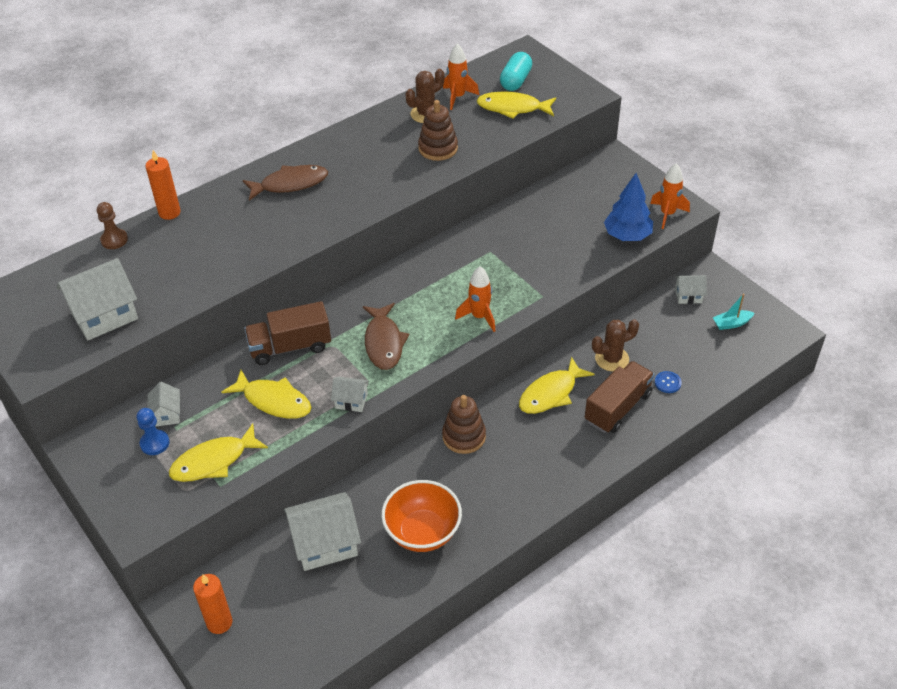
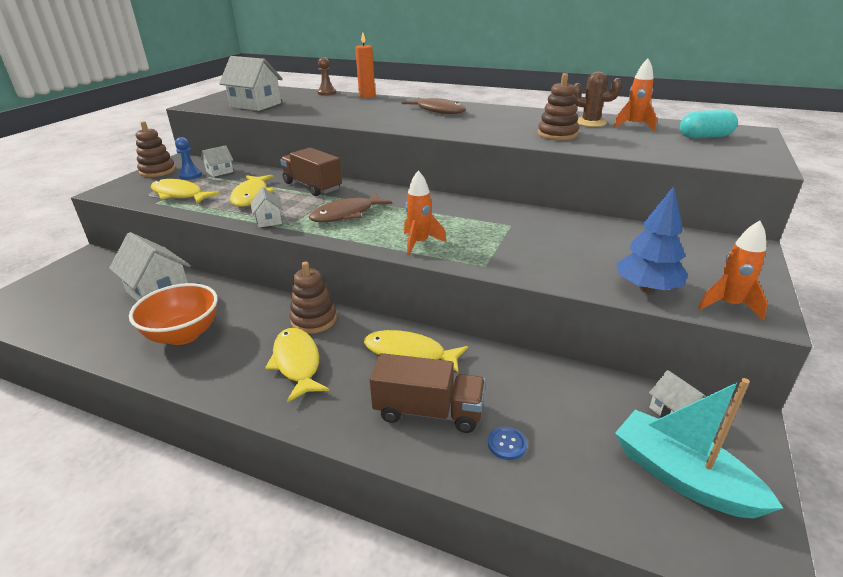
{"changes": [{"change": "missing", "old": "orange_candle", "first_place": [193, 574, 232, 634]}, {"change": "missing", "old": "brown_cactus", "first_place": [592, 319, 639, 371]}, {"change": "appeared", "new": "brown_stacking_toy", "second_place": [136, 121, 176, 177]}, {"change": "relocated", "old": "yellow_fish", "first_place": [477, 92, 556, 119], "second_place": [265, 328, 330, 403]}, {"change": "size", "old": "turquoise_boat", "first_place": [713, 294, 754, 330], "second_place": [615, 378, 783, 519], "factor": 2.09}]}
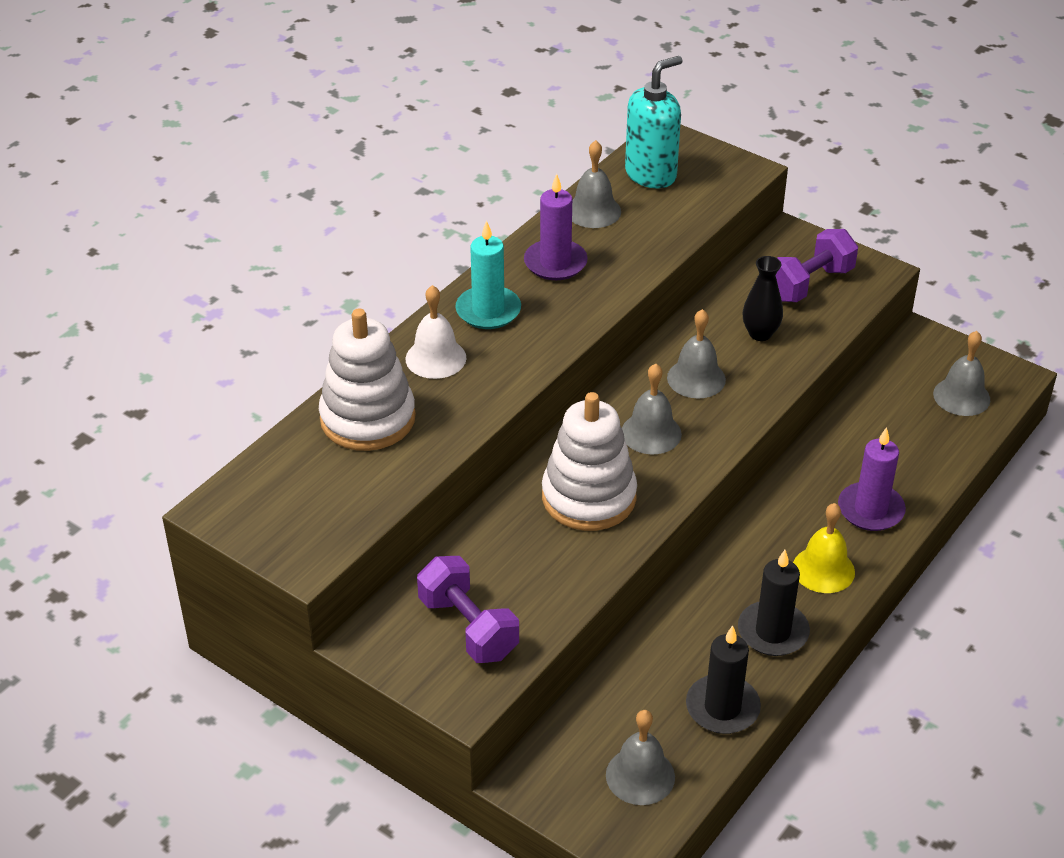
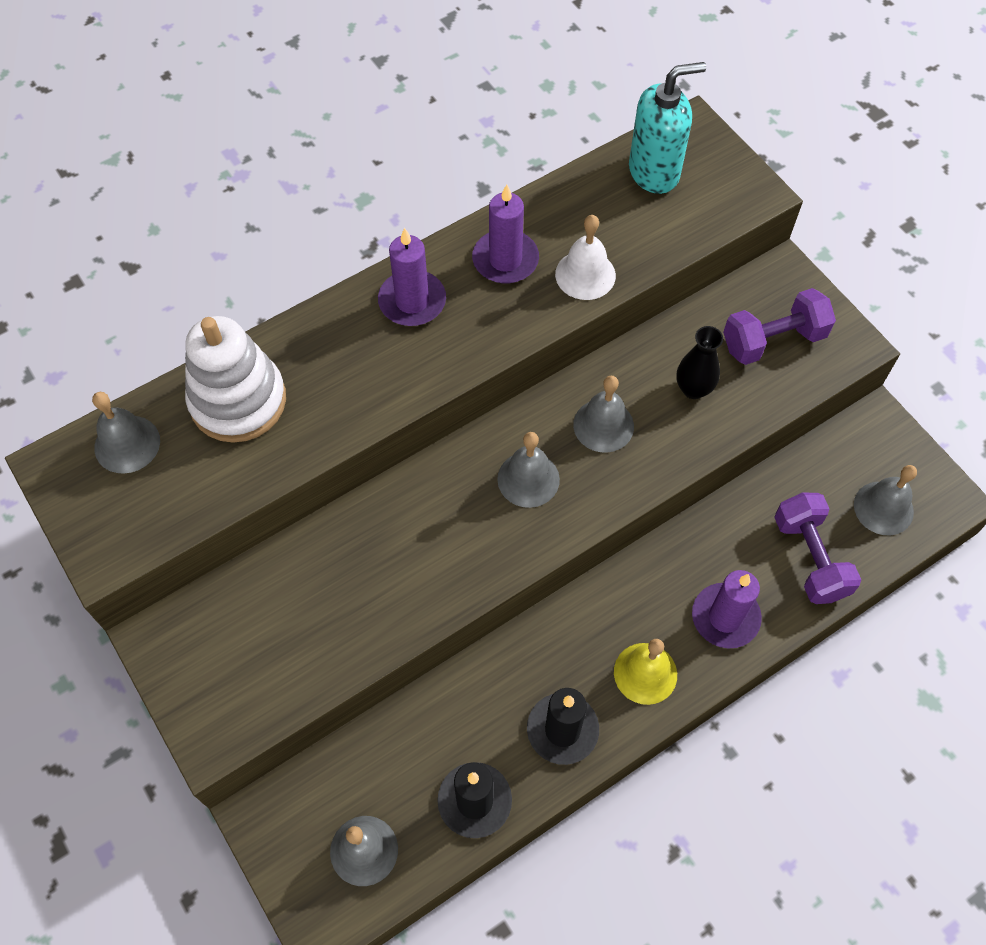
{"changes": [{"change": "missing", "old": "white_stacking_toy", "first_place": [542, 392, 637, 531]}, {"change": "relocated", "old": "white_bell", "first_place": [406, 285, 466, 379], "second_place": [555, 215, 616, 300]}, {"change": "relocated", "old": "purple_dumbbell", "first_place": [417, 556, 519, 663], "second_place": [774, 493, 861, 604]}, {"change": "relocated", "old": "grey_bell", "first_place": [572, 140, 621, 228], "second_place": [92, 392, 160, 474]}, {"change": "colour", "old": "turquoise_candle", "new": "purple_candle", "first_place": [455, 220, 521, 329], "second_place": [378, 228, 446, 326]}]}
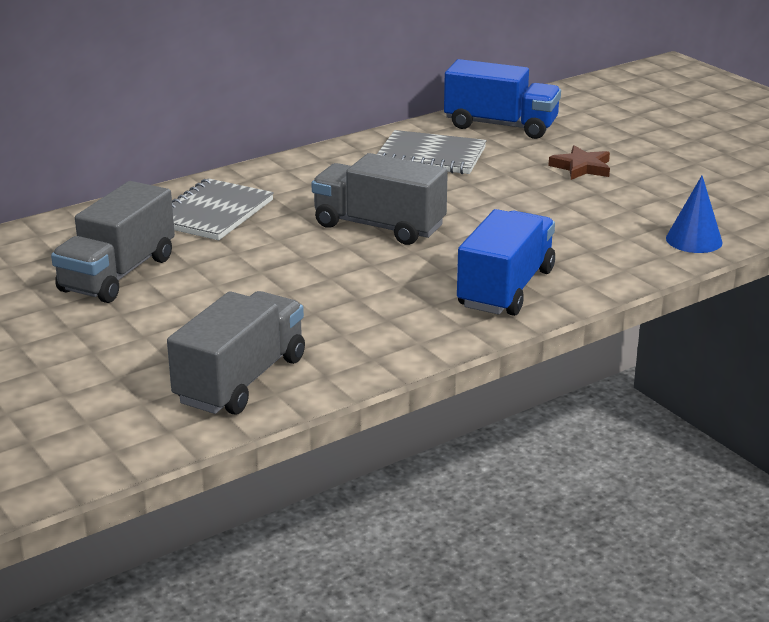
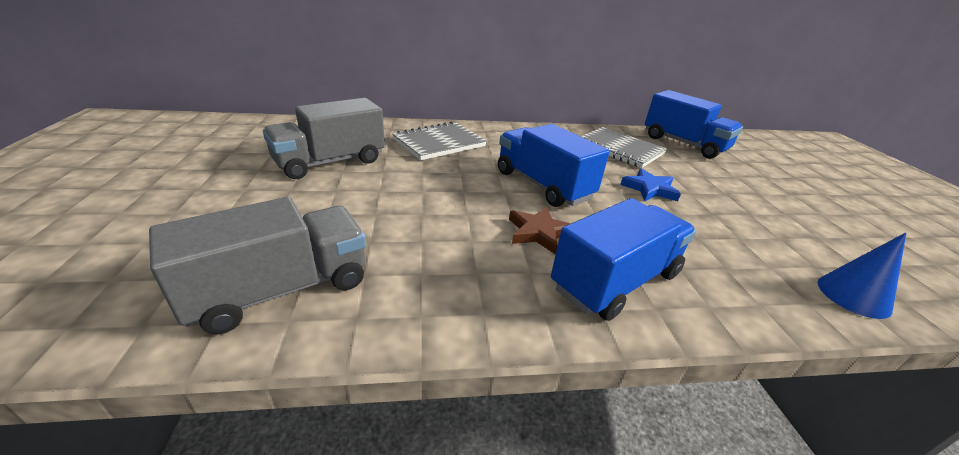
{"changes": [{"change": "appeared", "new": "blue_star", "second_place": [620, 168, 681, 201]}, {"change": "relocated", "old": "brown_star", "first_place": [549, 145, 610, 180], "second_place": [509, 207, 571, 255]}, {"change": "colour", "old": "grey_truck", "new": "blue_truck", "first_place": [311, 153, 448, 245], "second_place": [498, 124, 609, 207]}]}
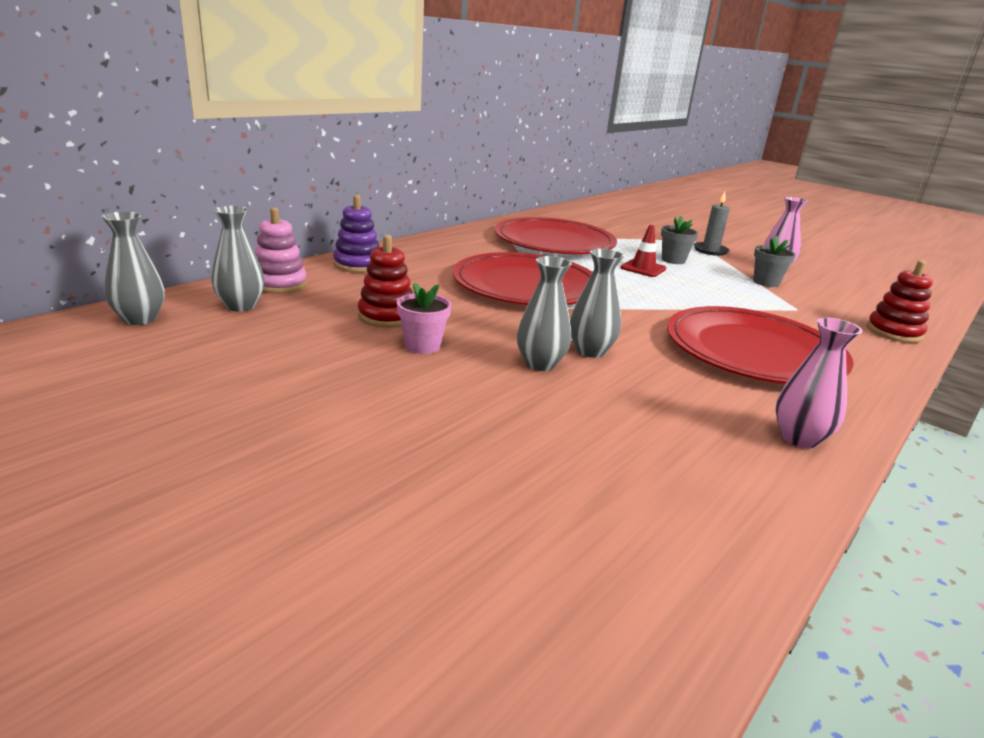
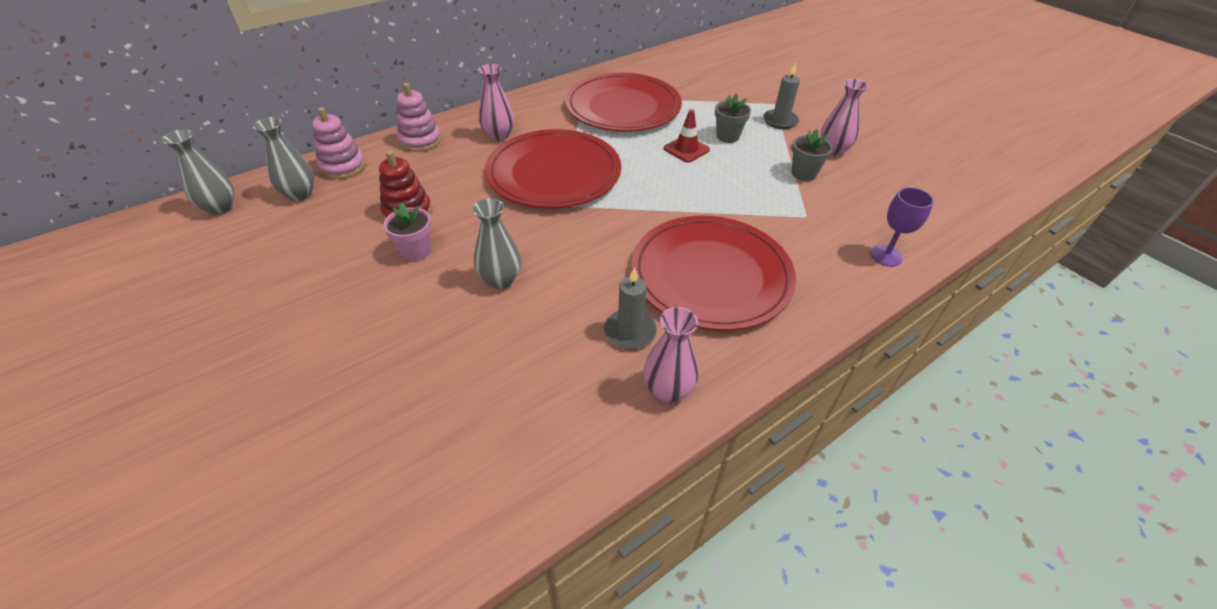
{"changes": [{"change": "missing", "old": "grey_vase", "first_place": [570, 249, 624, 358]}, {"change": "appeared", "new": "pink_vase", "second_place": [478, 64, 514, 141]}, {"change": "appeared", "new": "grey_candle", "second_place": [604, 267, 657, 350]}, {"change": "exchanged", "old": "red_stacking_toy", "new": "purple_goblet", "first_place": [867, 260, 933, 343], "second_place": [870, 187, 934, 267]}, {"change": "colour", "old": "purple_stacking_toy", "new": "pink_stacking_toy", "first_place": [333, 195, 379, 273], "second_place": [397, 83, 441, 152]}]}
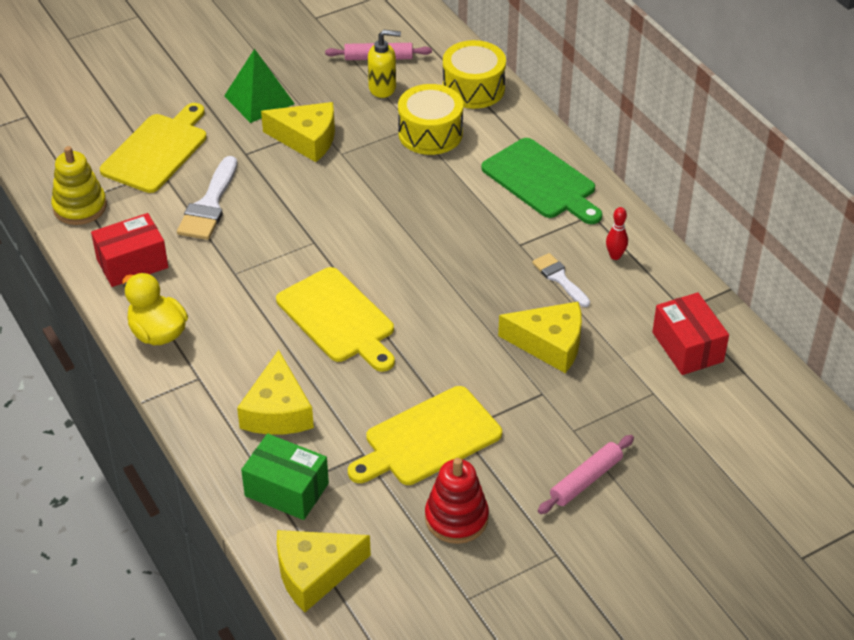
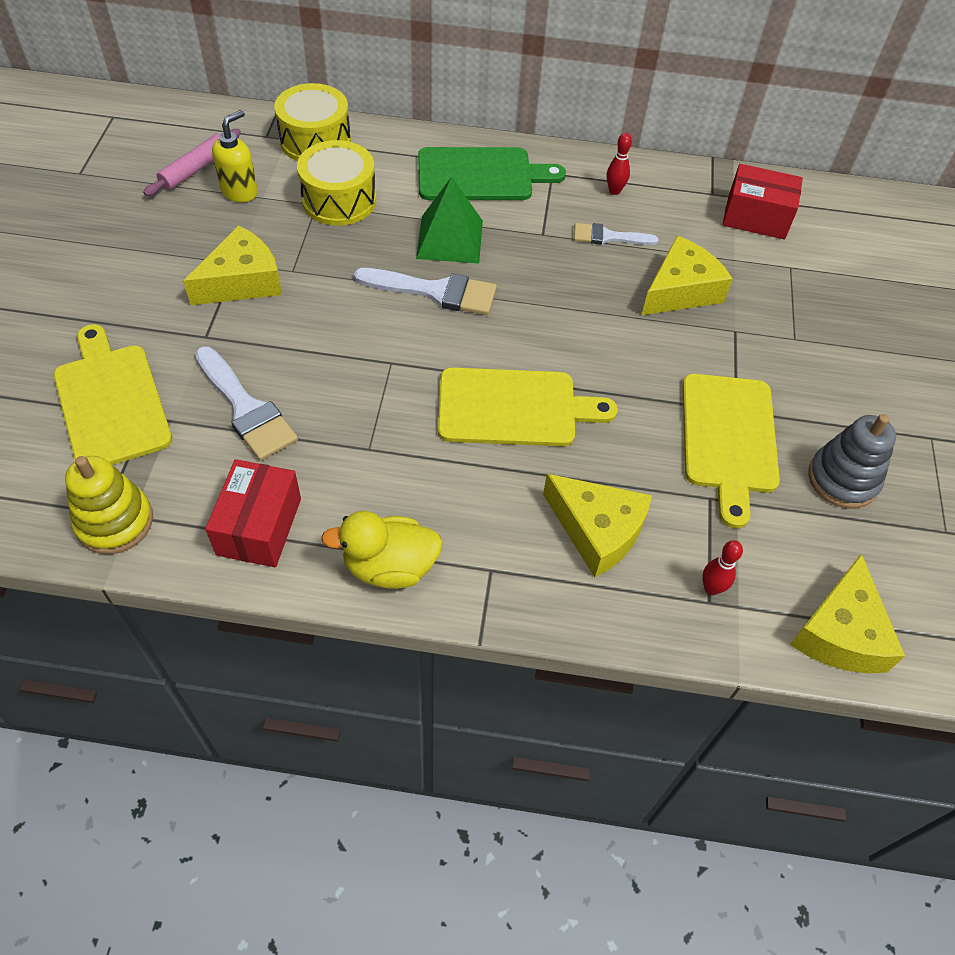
{"changes": [{"change": "missing", "old": "pink_rolling_pin", "first_place": [538, 435, 634, 514]}, {"change": "appeared", "new": "white_brush", "second_place": [354, 268, 497, 315]}, {"change": "relocated", "old": "green_pyramid", "first_place": [224, 49, 295, 123], "second_place": [416, 177, 483, 264]}, {"change": "exchanged", "old": "green_box", "new": "red_bowling_pin", "first_place": [241, 433, 329, 520], "second_place": [702, 540, 743, 595]}, {"change": "colour", "old": "red_stacking_toy", "new": "grey_stacking_toy", "first_place": [425, 458, 489, 544], "second_place": [808, 414, 896, 509]}]}
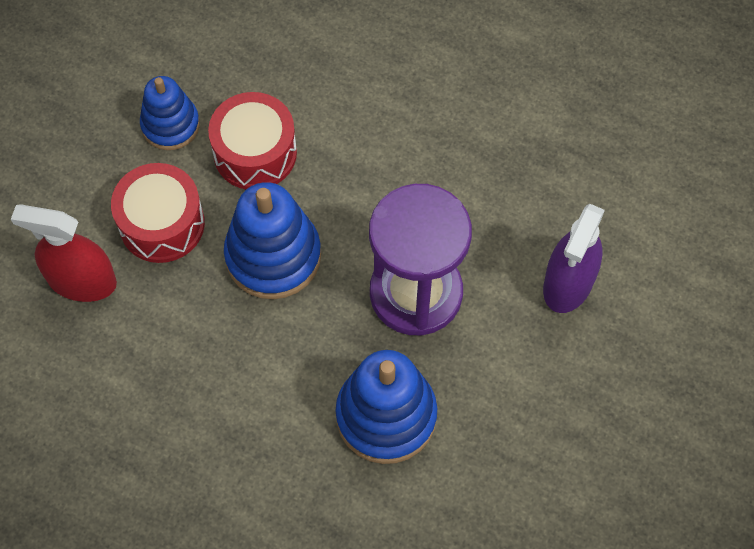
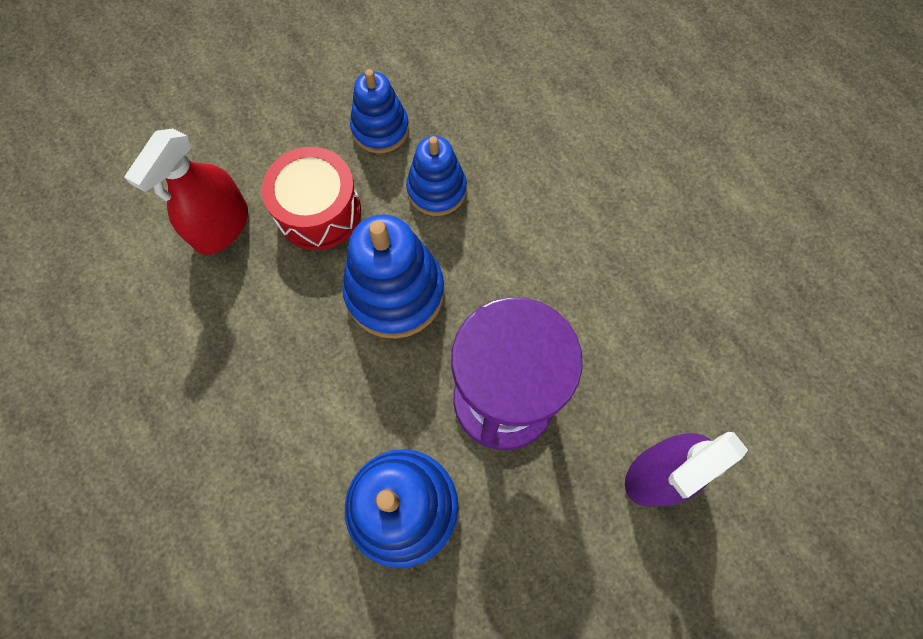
{"changes": [{"change": "exchanged", "old": "red_drum", "new": "blue_stacking_toy", "first_place": [208, 92, 297, 189], "second_place": [406, 136, 467, 216]}, {"change": "spun", "old": "red_spray_bottle", "first_place": [11, 204, 117, 302], "second_place": [124, 128, 248, 255], "degrees": -105}]}
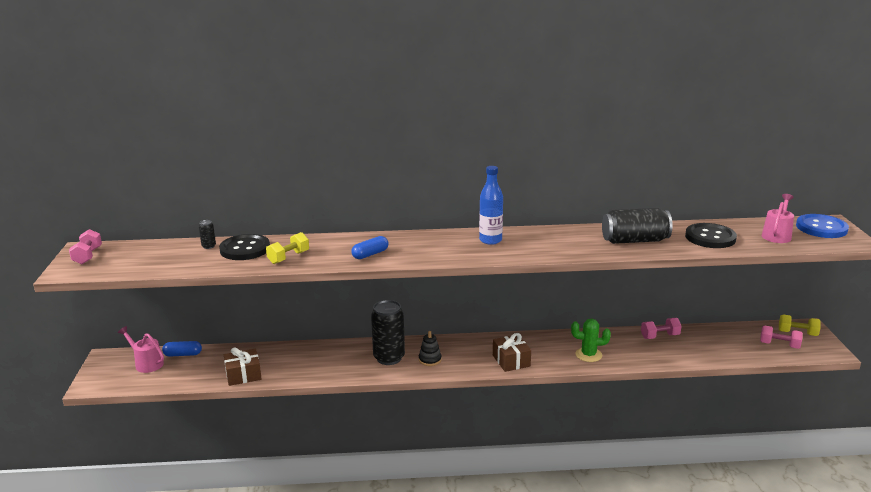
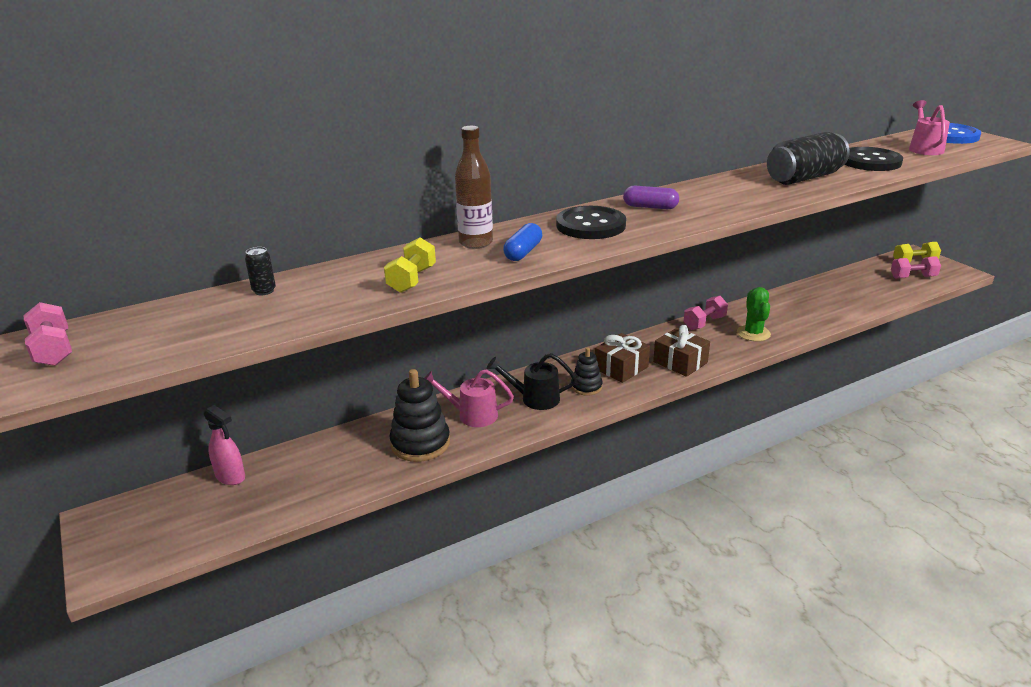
{"changes": [{"change": "appeared", "new": "black_stacking_toy", "second_place": [389, 369, 450, 462]}, {"change": "appeared", "new": "brown_bottle", "second_place": [455, 126, 493, 249]}, {"change": "relocated", "old": "pink_watering_can", "first_place": [118, 326, 164, 373], "second_place": [425, 369, 514, 427]}, {"change": "relocated", "old": "black_button", "first_place": [219, 234, 270, 260], "second_place": [556, 206, 626, 239]}, {"change": "relocated", "old": "brown_gift", "first_place": [224, 347, 262, 386], "second_place": [595, 333, 650, 383]}, {"change": "relocated", "old": "pink_dumbbell", "first_place": [641, 318, 682, 339], "second_place": [684, 296, 728, 330]}, {"change": "exchanged", "old": "blue_capsule", "new": "pink_spray_bottle", "first_place": [162, 341, 202, 357], "second_place": [204, 405, 245, 485]}, {"change": "exchanged", "old": "black_can", "new": "black_watering_can", "first_place": [371, 300, 405, 365], "second_place": [487, 353, 577, 410]}, {"change": "exchanged", "old": "blue_bottle", "new": "purple_capsule", "first_place": [479, 166, 503, 245], "second_place": [623, 186, 679, 209]}, {"change": "spun", "old": "green_cactus", "first_place": [571, 319, 611, 362], "second_place": [737, 287, 771, 341], "degrees": -75}]}
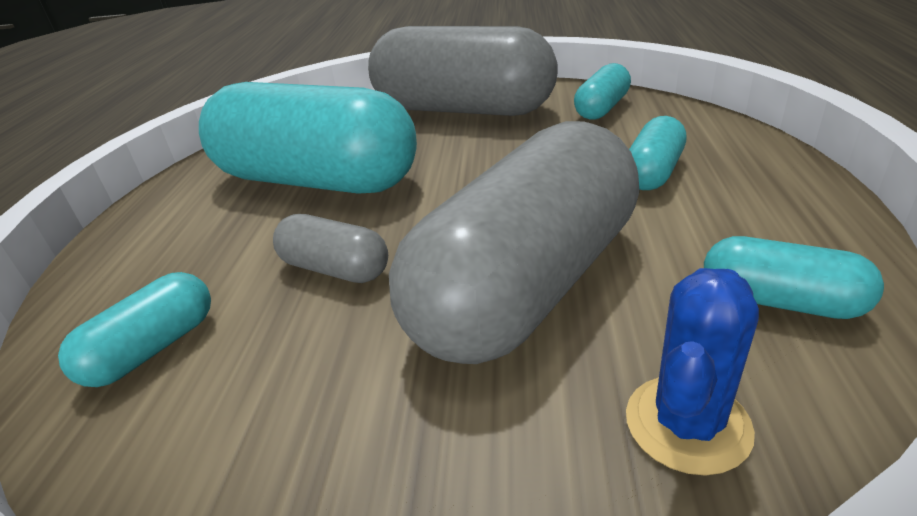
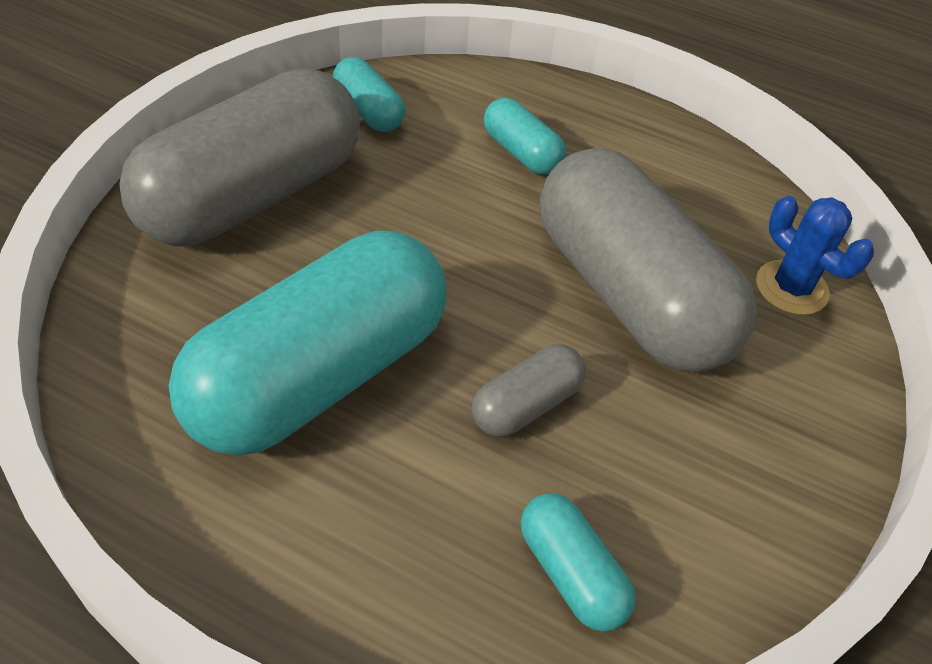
{"changes": [{"change": "missing", "old": "turquoise_capsule", "first_place": [704, 236, 884, 319]}]}
